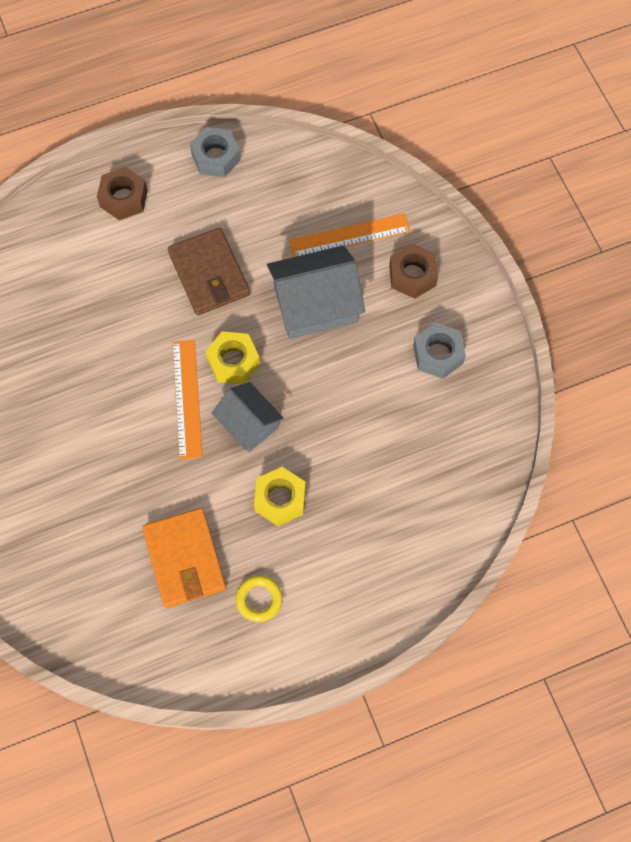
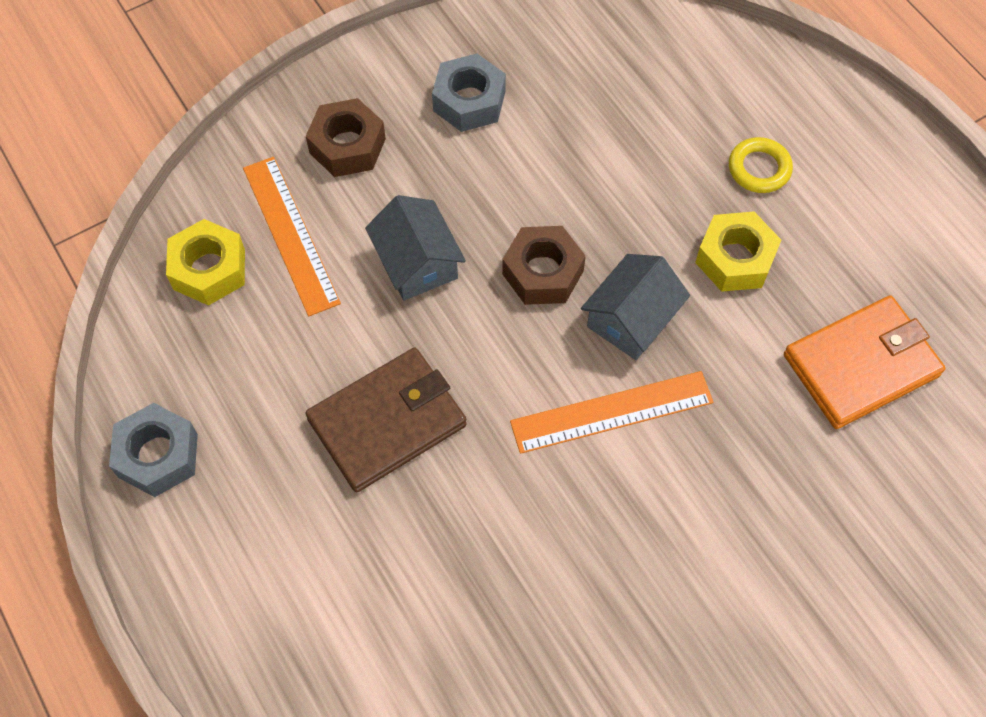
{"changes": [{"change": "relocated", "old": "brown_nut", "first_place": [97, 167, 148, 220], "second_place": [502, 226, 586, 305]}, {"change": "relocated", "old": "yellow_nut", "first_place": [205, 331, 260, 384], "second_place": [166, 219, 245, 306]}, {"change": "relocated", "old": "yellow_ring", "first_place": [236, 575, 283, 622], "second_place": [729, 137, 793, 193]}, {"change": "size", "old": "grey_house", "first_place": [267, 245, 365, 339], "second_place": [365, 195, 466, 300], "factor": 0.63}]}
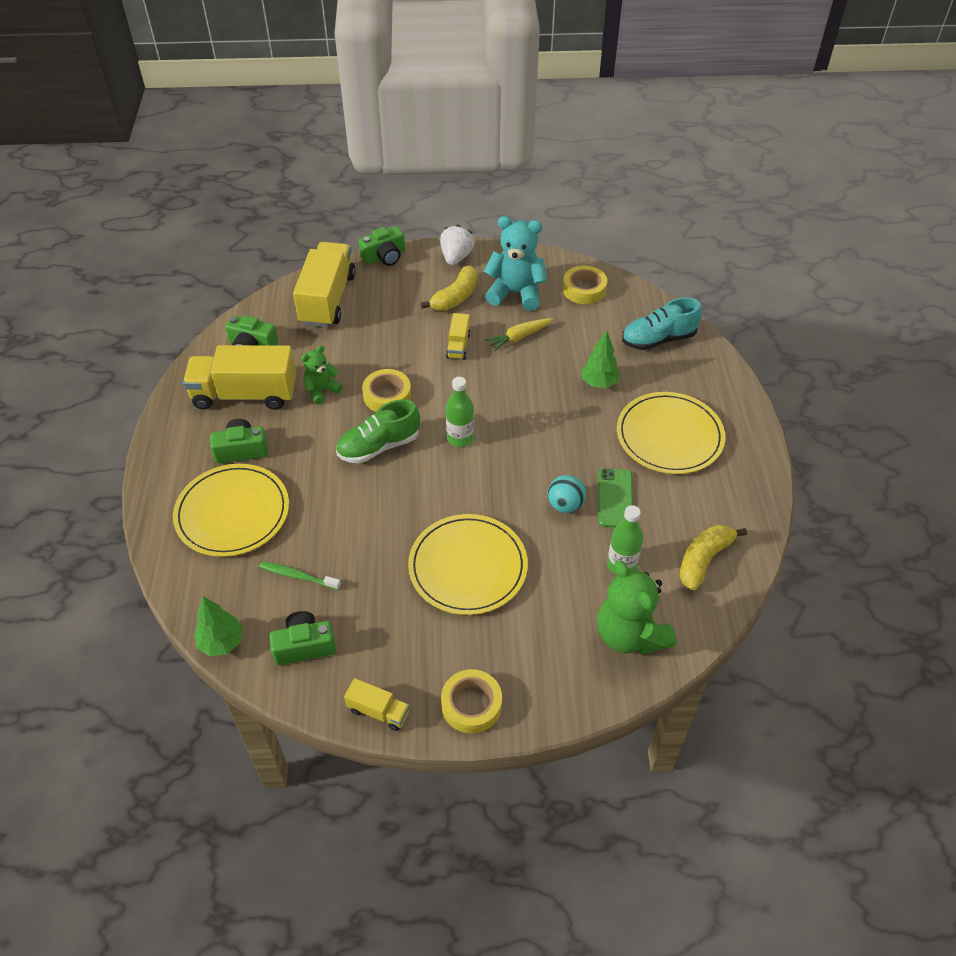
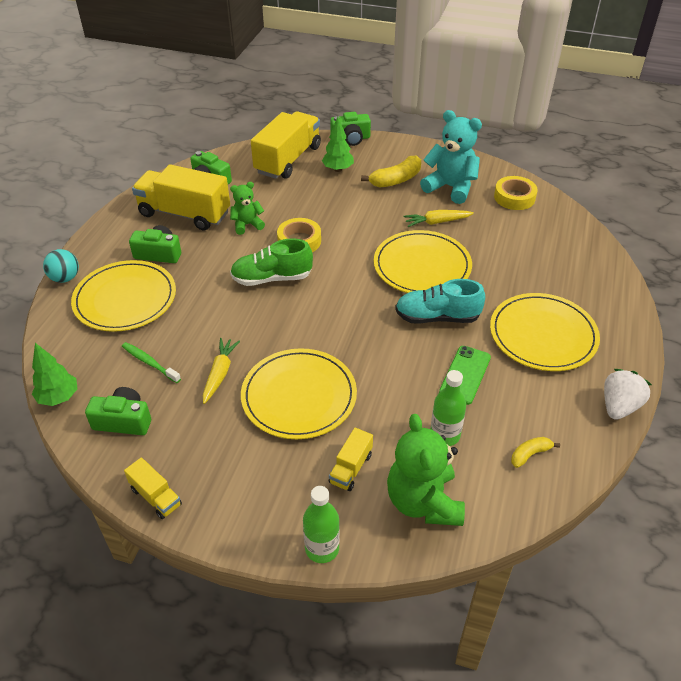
{"changes": [{"change": "missing", "old": "yellow_tape", "first_place": [441, 669, 502, 734]}, {"change": "appeared", "new": "yellow_carrot", "second_place": [203, 338, 240, 404]}, {"change": "appeared", "new": "yellow_plate", "second_place": [374, 230, 472, 293]}, {"change": "relocated", "old": "white_strawberry", "first_place": [440, 224, 474, 265], "second_place": [604, 369, 652, 420]}, {"change": "relocated", "old": "yellow_truck", "first_place": [446, 313, 471, 360], "second_place": [329, 428, 373, 491]}, {"change": "relocated", "old": "green_bottle", "first_place": [446, 377, 474, 447], "second_place": [303, 486, 340, 563]}, {"change": "relocated", "old": "turquoise_ball", "first_place": [548, 475, 586, 513], "second_place": [43, 249, 79, 283]}, {"change": "relocated", "old": "green_tree", "first_place": [581, 330, 621, 388], "second_place": [322, 117, 354, 172]}, {"change": "relocated", "old": "turquoise_shoe", "first_place": [622, 297, 702, 350], "second_place": [395, 279, 485, 324]}, {"change": "size", "old": "yellow_banana", "first_place": [679, 525, 747, 590], "second_place": [511, 437, 560, 468], "factor": 0.57}]}
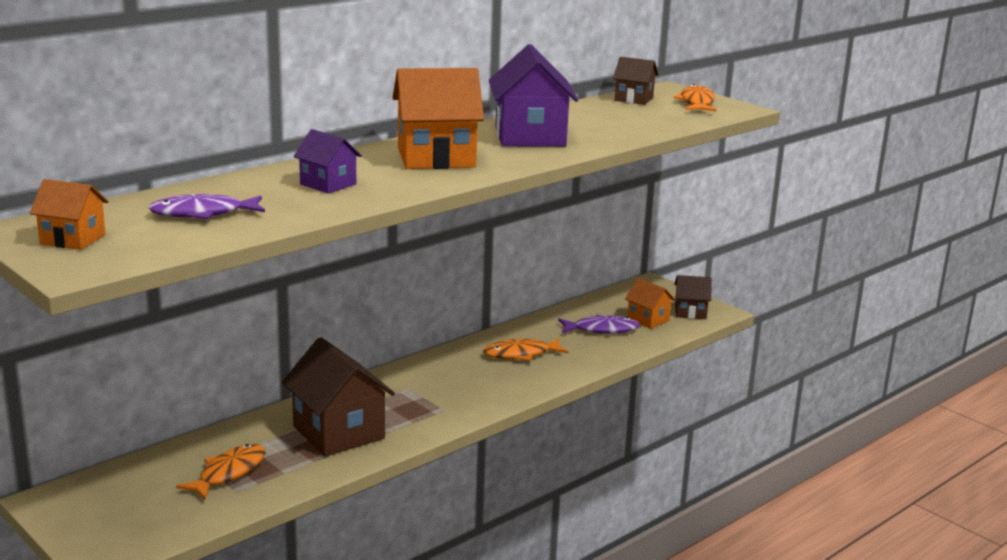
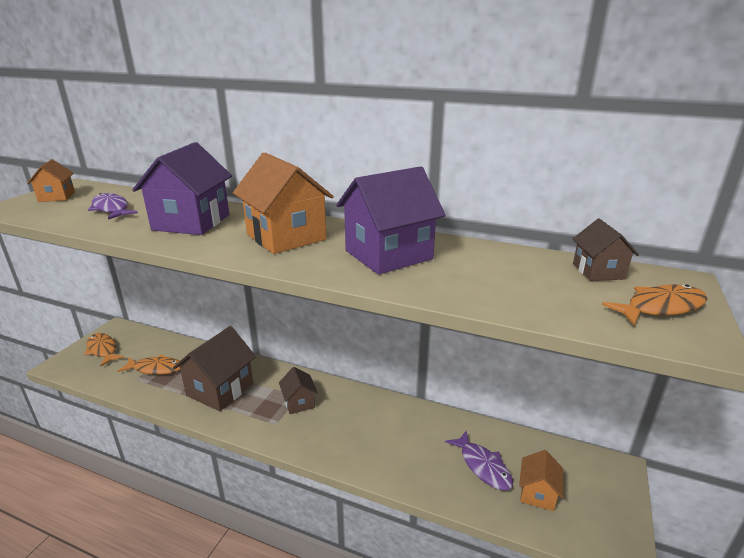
{"changes": [{"change": "relocated", "old": "orange_fish", "first_place": [483, 338, 569, 361], "second_place": [84, 333, 124, 366]}, {"change": "relocated", "old": "brown_house", "first_place": [674, 275, 712, 319], "second_place": [279, 367, 318, 414]}, {"change": "size", "old": "purple_house", "first_place": [293, 129, 362, 194], "second_place": [132, 142, 232, 235], "factor": 1.85}]}
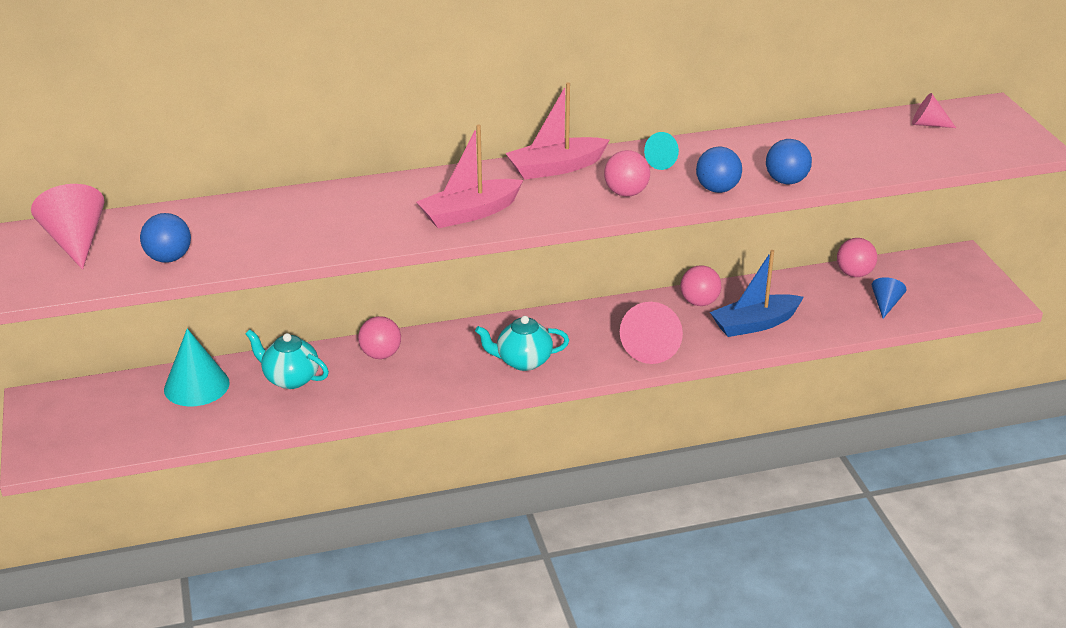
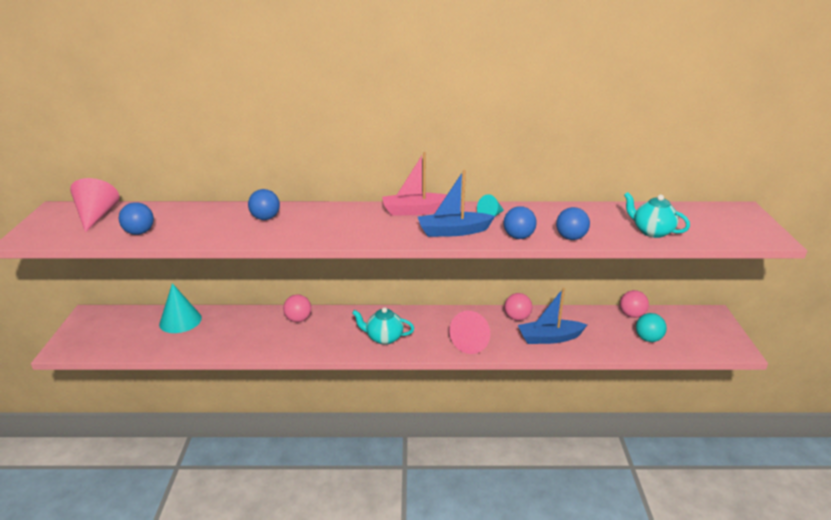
{"changes": [{"change": "missing", "old": "pink_boat", "first_place": [416, 125, 523, 228]}, {"change": "missing", "old": "pink_cone", "first_place": [912, 93, 956, 128]}, {"change": "appeared", "new": "blue_ball", "second_place": [248, 189, 280, 220]}, {"change": "relocated", "old": "turquoise_teapot", "first_place": [246, 330, 329, 389], "second_place": [624, 192, 690, 238]}, {"change": "exchanged", "old": "pink_ball", "new": "blue_boat", "first_place": [604, 150, 650, 197], "second_place": [418, 170, 495, 237]}, {"change": "exchanged", "old": "blue_cone", "new": "turquoise_ball", "first_place": [872, 277, 906, 319], "second_place": [636, 313, 667, 342]}]}
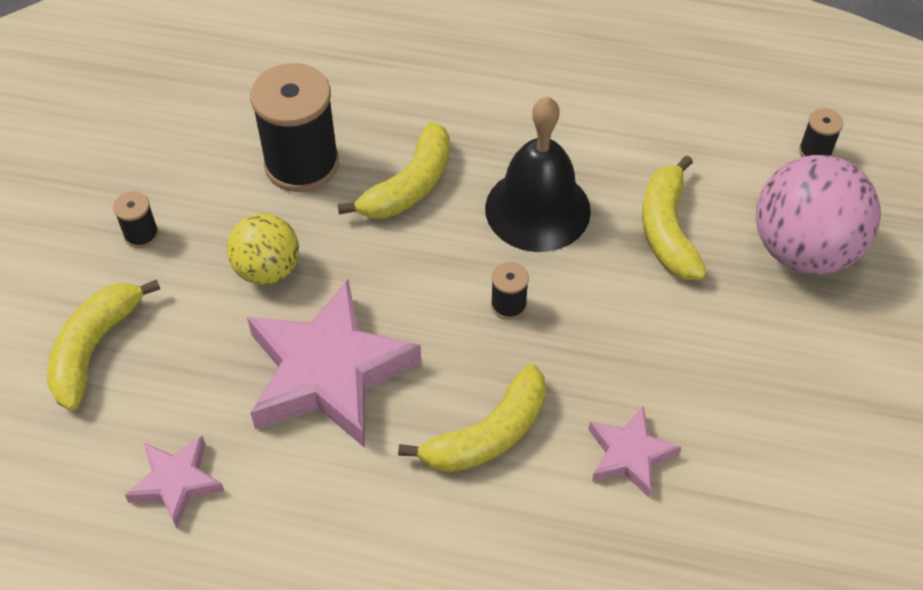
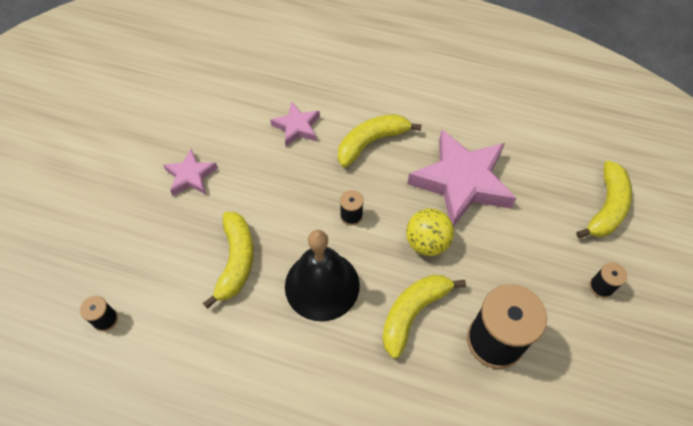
{"changes": [{"change": "missing", "old": "pink_ball", "first_place": [756, 155, 881, 275]}, {"change": "relocated", "old": "pink_star", "first_place": [125, 436, 224, 528], "second_place": [163, 149, 218, 196]}, {"change": "relocated", "old": "yellow_ball", "first_place": [227, 213, 299, 285], "second_place": [406, 209, 454, 256]}]}
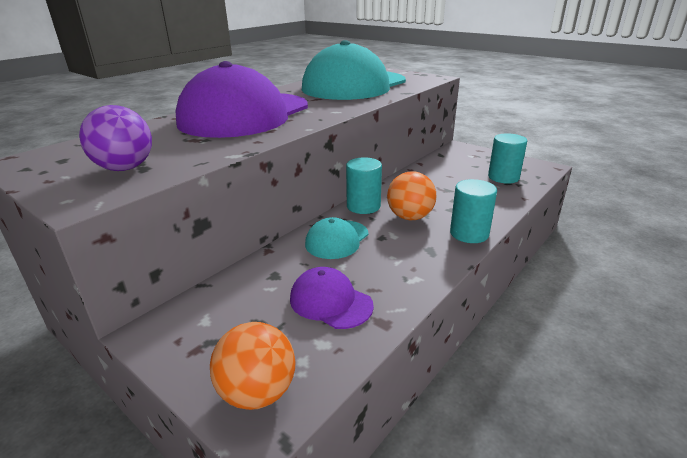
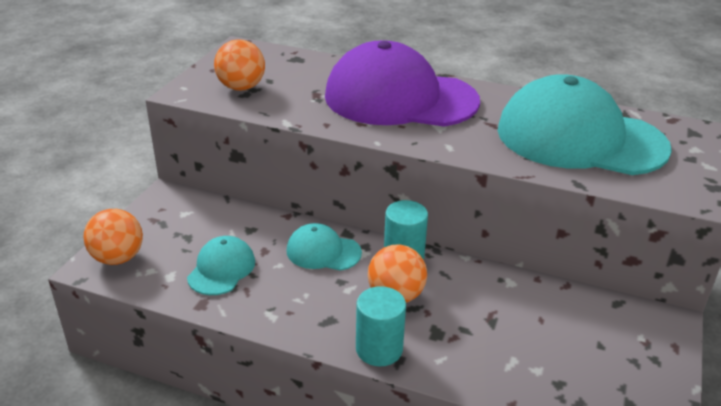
{"changes": [{"change": "missing", "old": "turquoise_cylinder", "first_place": [488, 133, 527, 184]}, {"change": "colour", "old": "purple_ball", "new": "orange_ball", "first_place": [79, 105, 152, 171], "second_place": [214, 39, 265, 91]}, {"change": "colour", "old": "purple_cap", "new": "turquoise_cap", "first_place": [290, 267, 374, 329], "second_place": [187, 236, 255, 295]}]}
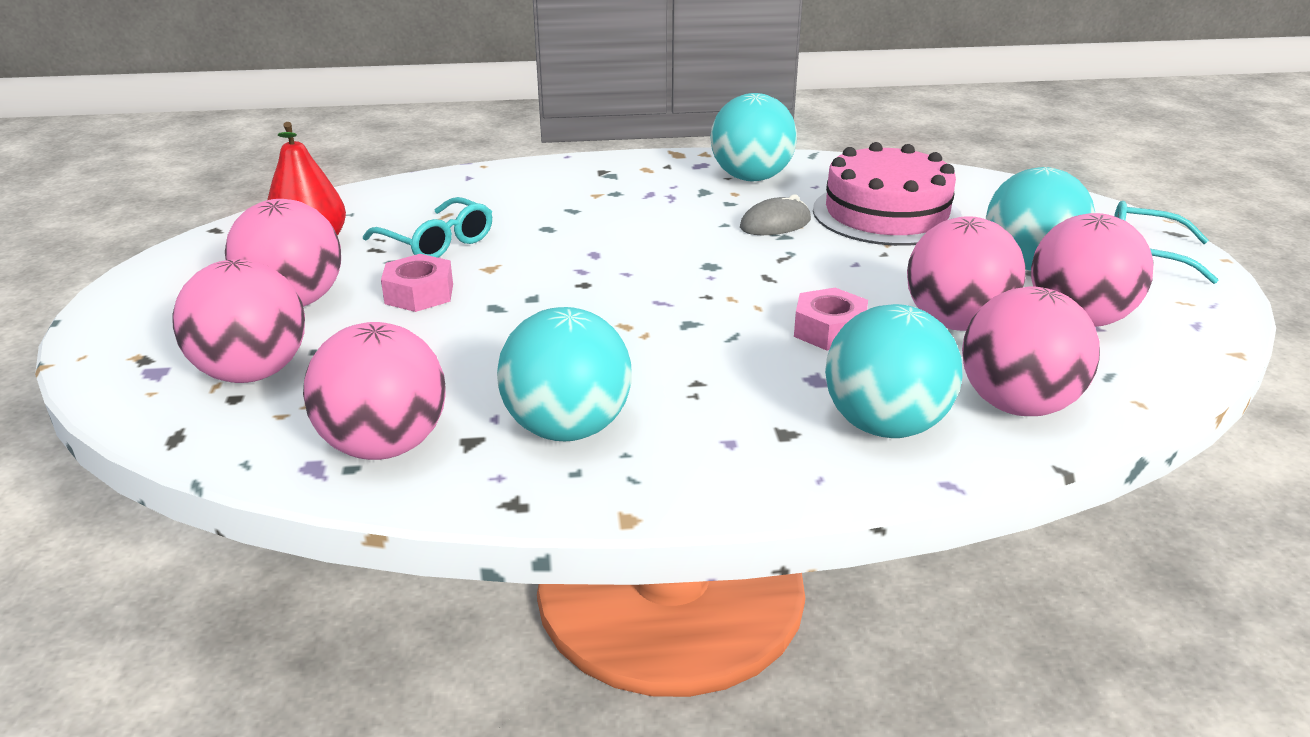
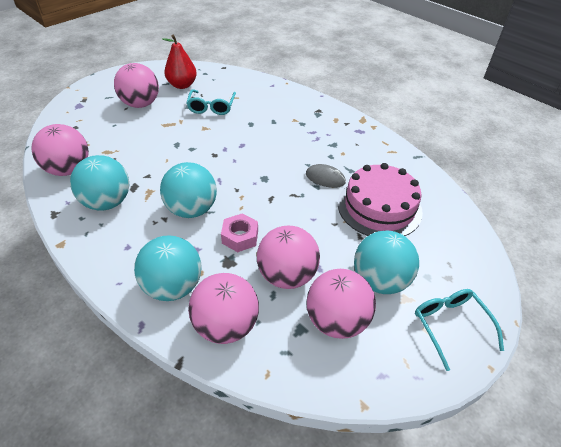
{"changes": [{"change": "missing", "old": "pink_ball", "first_place": [172, 259, 305, 383]}, {"change": "missing", "old": "pink_nut", "first_place": [381, 254, 453, 312]}, {"change": "relocated", "old": "turquoise_ball", "first_place": [710, 93, 797, 181], "second_place": [160, 162, 217, 218]}]}
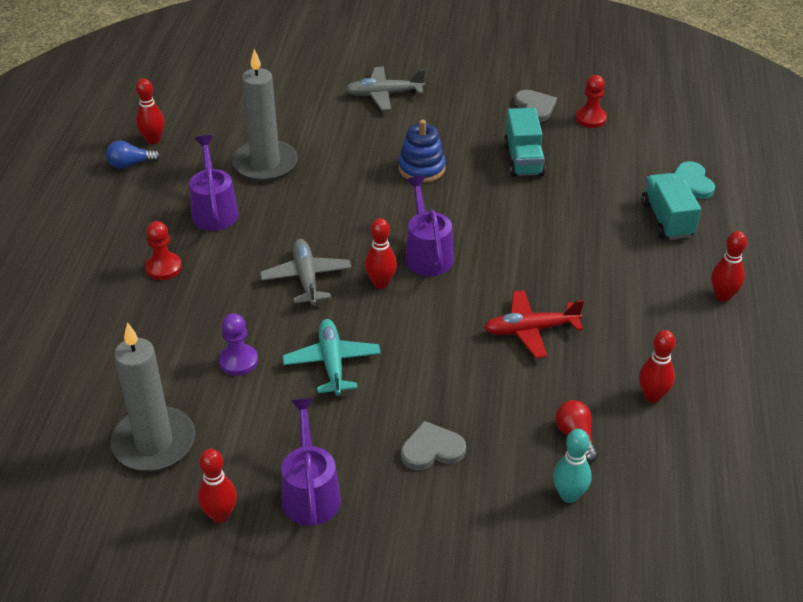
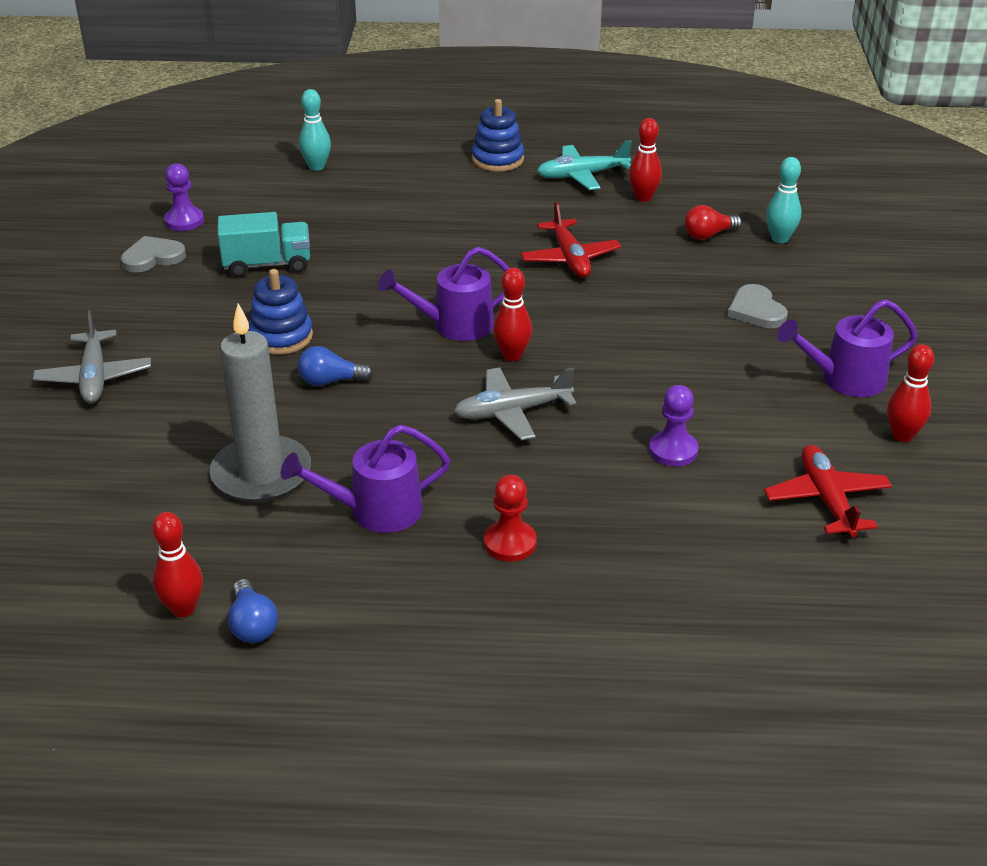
{"changes": [{"change": "missing", "old": "turquoise_truck", "first_place": [642, 173, 701, 240]}, {"change": "appeared", "new": "blue_light_bulb", "second_place": [298, 346, 373, 386]}, {"change": "relocated", "old": "turquoise_plane", "first_place": [282, 319, 381, 396], "second_place": [537, 140, 632, 190]}, {"change": "exchanged", "old": "grey_candle", "new": "red_plane", "first_place": [111, 322, 195, 471], "second_place": [764, 445, 892, 537]}, {"change": "exchanged", "old": "turquoise_heart", "new": "turquoise_bowling_pin", "first_place": [674, 161, 715, 199], "second_place": [299, 89, 331, 171]}, {"change": "exchanged", "old": "red_bowling_pin", "new": "blue_stacking_toy", "first_place": [711, 231, 747, 302], "second_place": [472, 99, 524, 172]}, {"change": "colour", "old": "red_pawn", "new": "purple_pawn", "first_place": [575, 75, 607, 128], "second_place": [164, 163, 204, 231]}]}
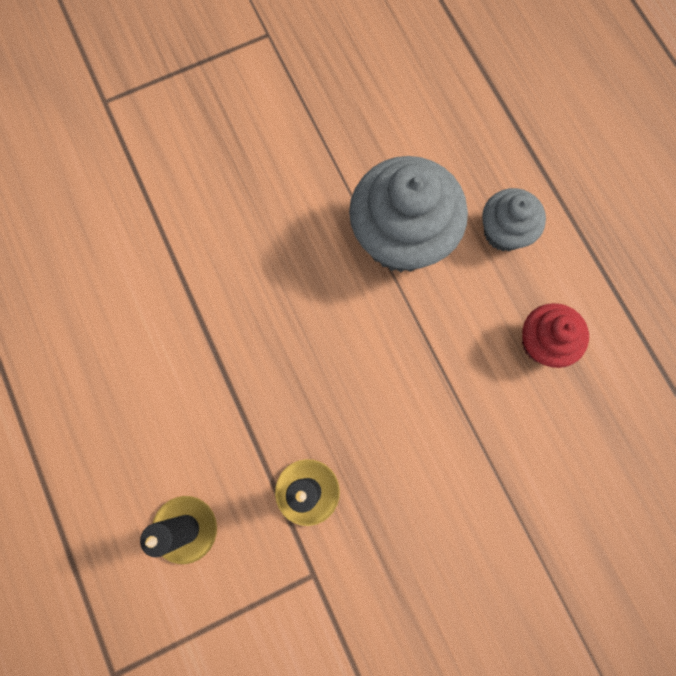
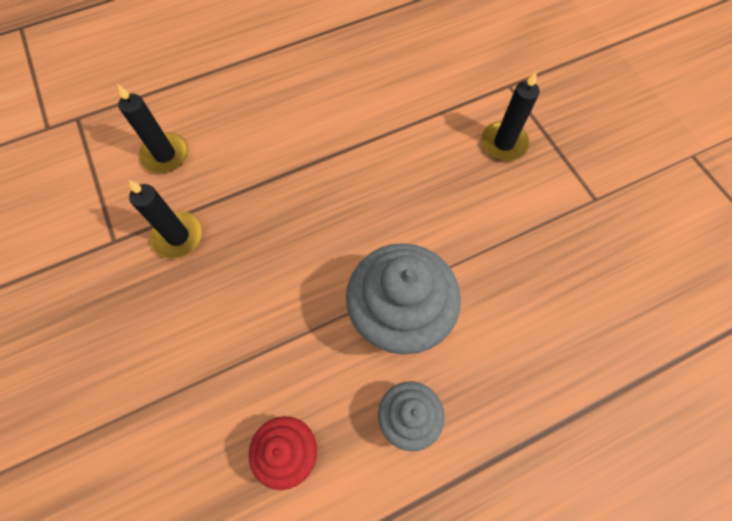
{"changes": [{"change": "appeared", "new": "black_candle", "second_place": [481, 71, 540, 161]}]}
